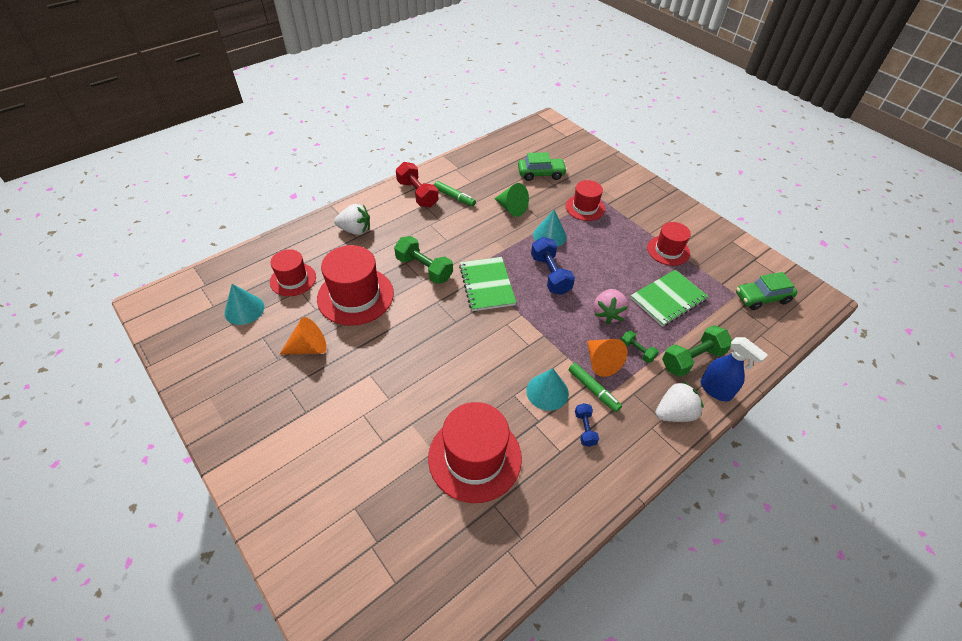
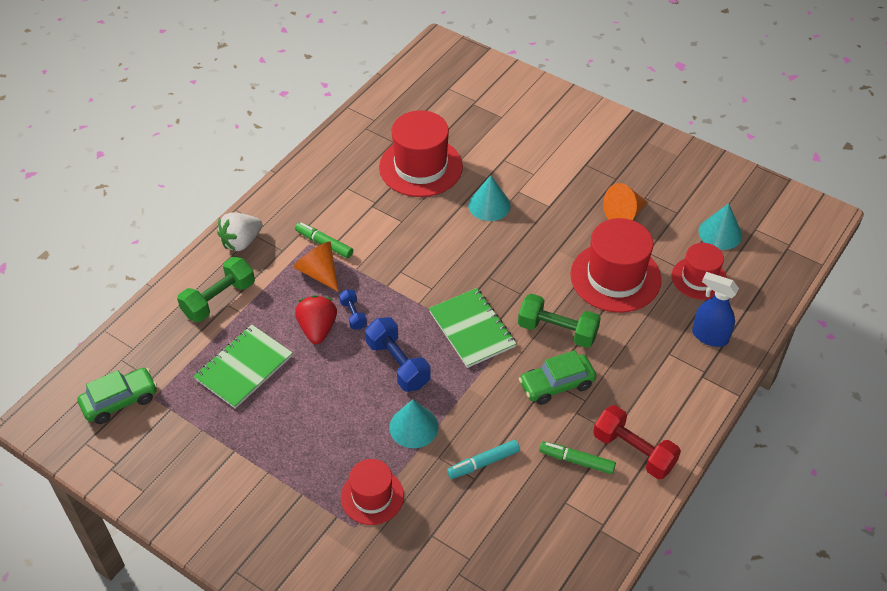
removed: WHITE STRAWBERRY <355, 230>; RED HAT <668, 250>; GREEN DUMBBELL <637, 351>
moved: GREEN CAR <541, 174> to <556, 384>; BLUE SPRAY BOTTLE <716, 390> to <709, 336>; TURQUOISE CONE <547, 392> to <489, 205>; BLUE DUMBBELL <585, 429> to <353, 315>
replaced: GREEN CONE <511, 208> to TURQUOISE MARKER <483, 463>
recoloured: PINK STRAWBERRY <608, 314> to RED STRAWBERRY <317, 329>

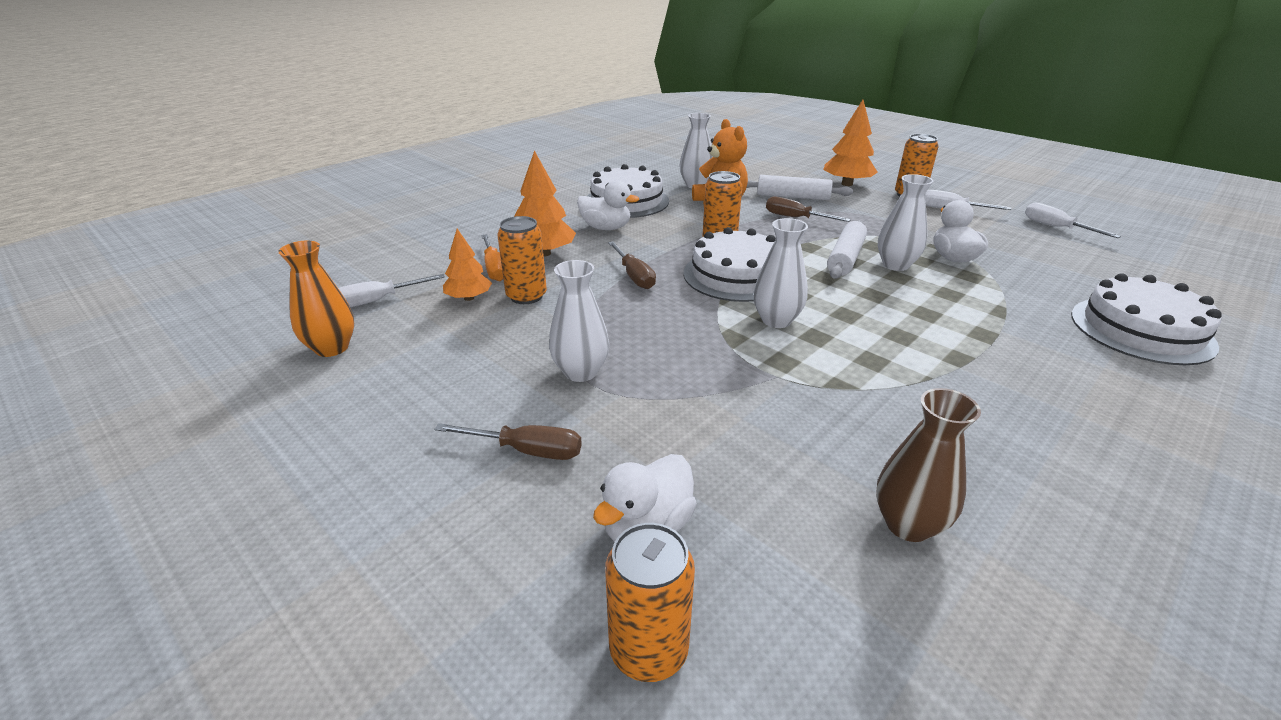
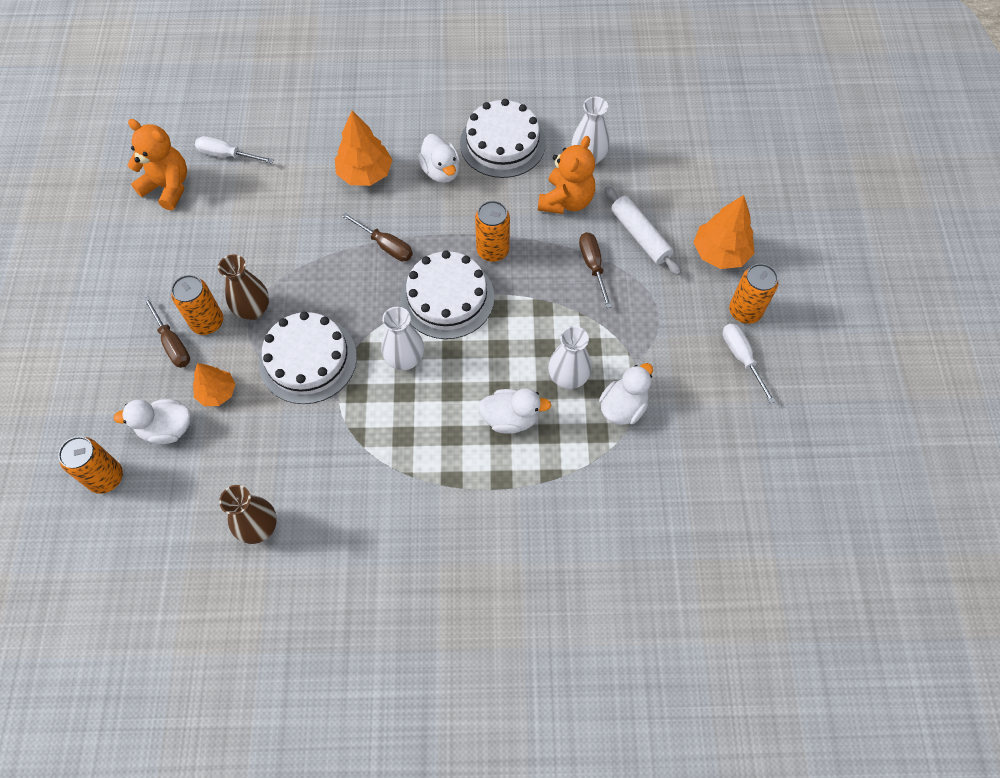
removed: WHITE SCREWDRIVER <1056, 227>; WHITE ROLLING PIN <845, 258>; ORANGE SCREWDRIVER <494, 268>
added: WHITE DUCK <511, 418>
moved: ORANGE CAN <526, 296> to <207, 322>; ORANGE TREE <469, 298> to <217, 392>; WHITE CAKE <1141, 330> to <308, 359>
replaced: ORANGE VASE <332, 348> to ORANGE TEDDY BEAR <168, 187>
recoloured: WHITE VASE <581, 372> to BROWN VASE <253, 310>
turned: BROWN SCREWDRIVER <634, 276> = <386, 245> 75 degrees counterclockwise

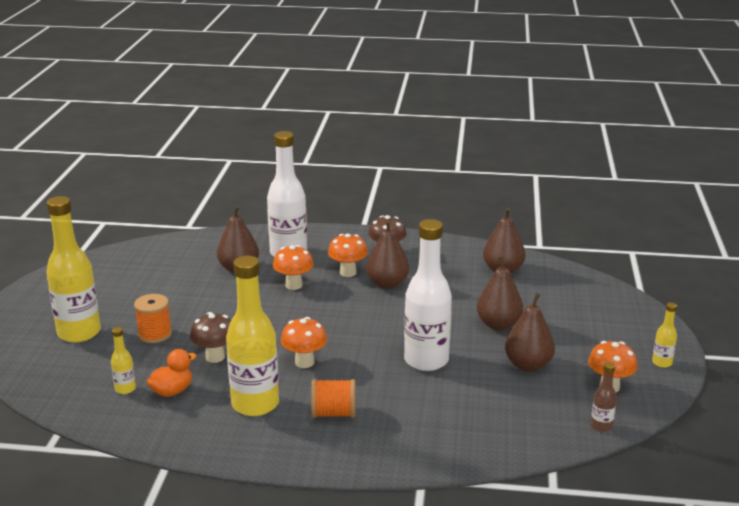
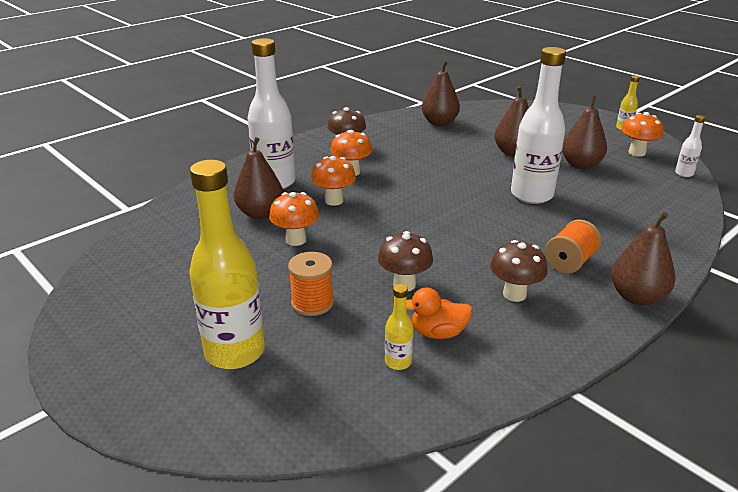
moved: BROWN PEAR <387, 284> to <636, 297>; ORANGE MUSHROOM <304, 362> to <296, 240>
replaced: YELLOW BOTTLE <255, 404> to BROWN MUSHROOM <514, 294>
recoloured: BROWN BOTTLE <601, 426> to WHITE BOTTLE <684, 174>
turned: ORANGE DUCK <172, 391> = <438, 333> 90 degrees counterclockwise

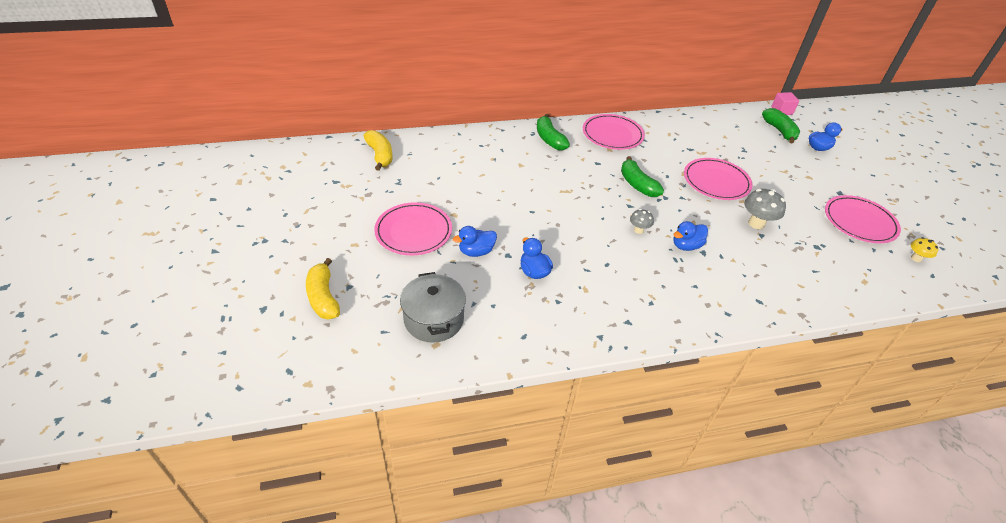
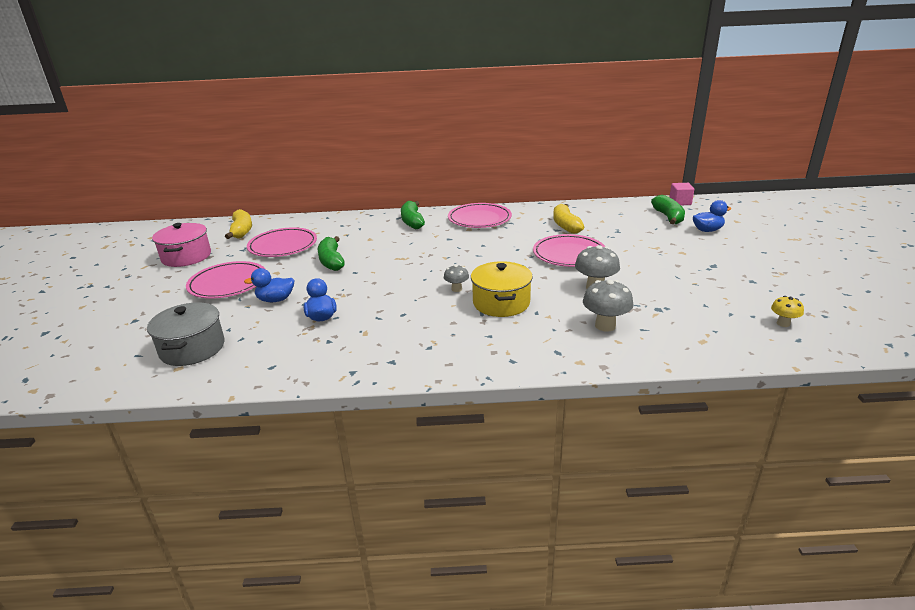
added: PINK POT <186, 257>; GREY MUSHROOM <605, 325>
moved: GREEN BANANA <637, 184> to <331, 261>; PINK PLATE <859, 222> to <283, 246>; YELLOW BANANA <323, 297> to <565, 225>
replaced: BLUE DUCK <686, 246> to YELLOW POT <501, 303>

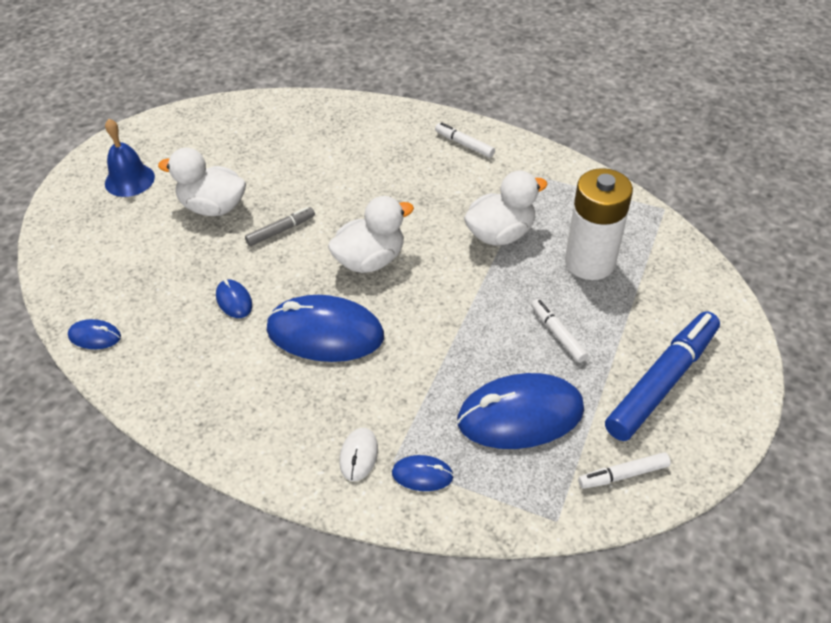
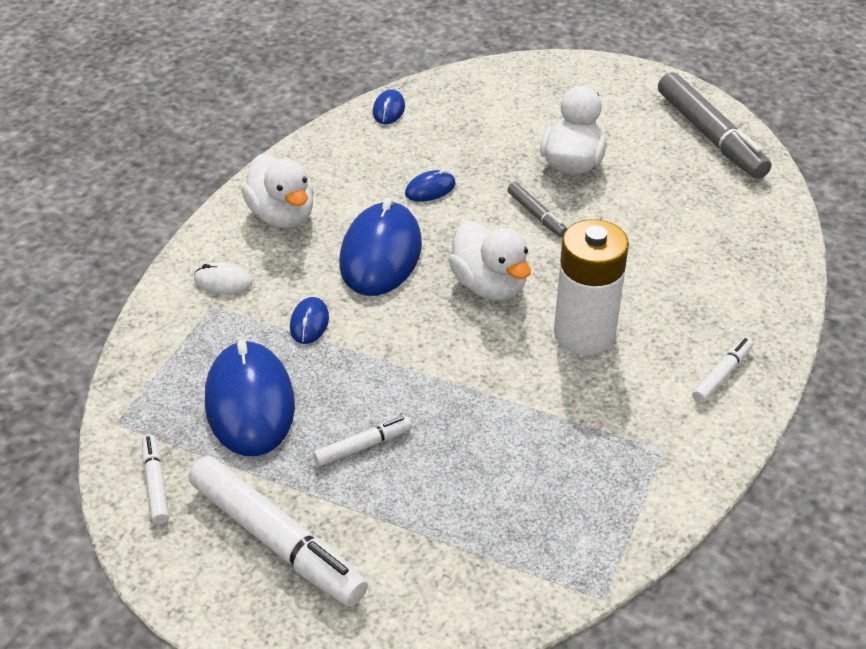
removed: BLUE BELL <129, 180>
added: GREY MARKER <710, 136>
moved: WHITE BATTERY <589, 262> to <584, 334>; WHITE DUCK <500, 234> to <282, 216>; BLUE MOUSE <422, 475> to <309, 323>
recoloured: BLUE MARKER <662, 382> to WHITE MARKER <277, 540>

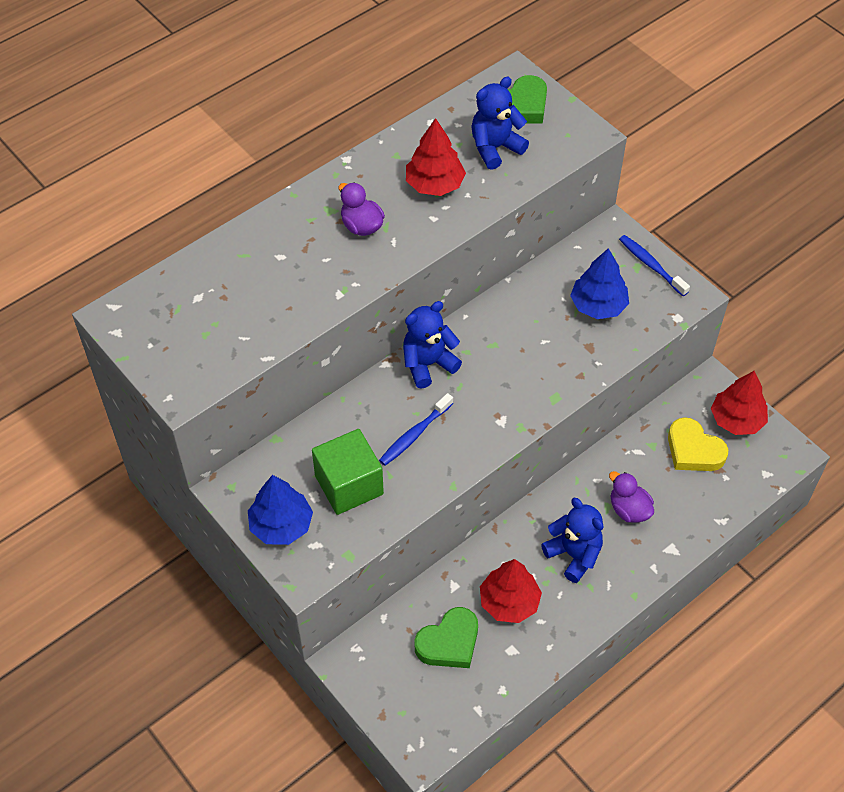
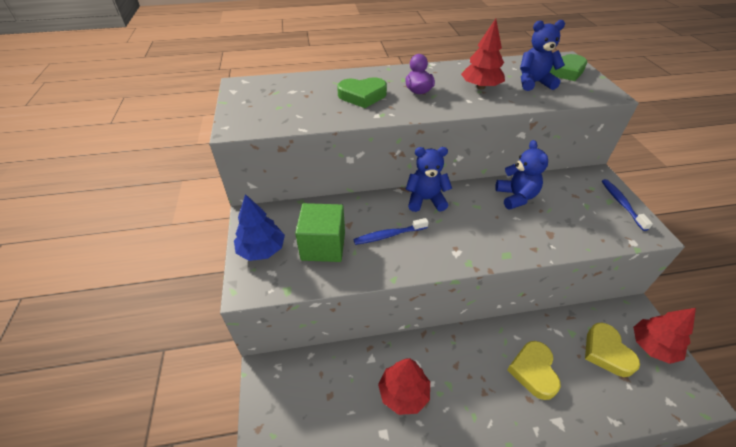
removed: BLUE TREE <598, 305>
moved: BLUE TEDDY BEAR <574, 555> to <516, 197>; GREEN HEART <449, 642> to <362, 96>
replaced: PURPLE DUCK <629, 509> to YELLOW HEART <533, 371>

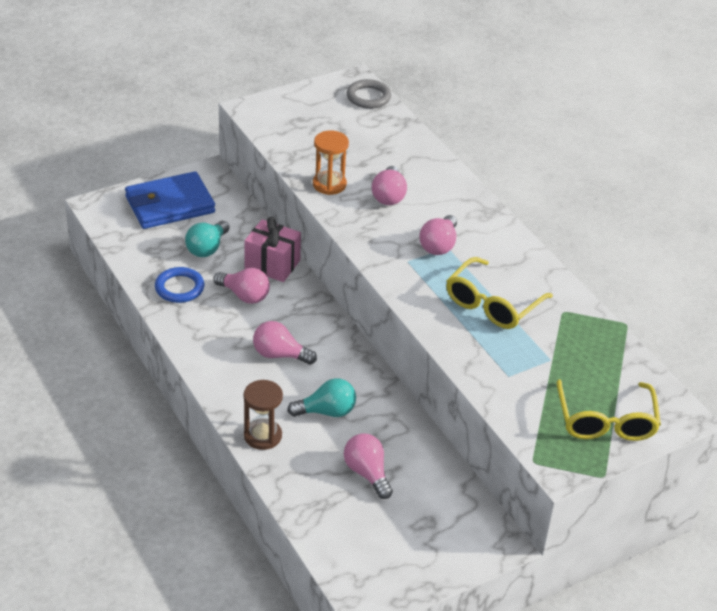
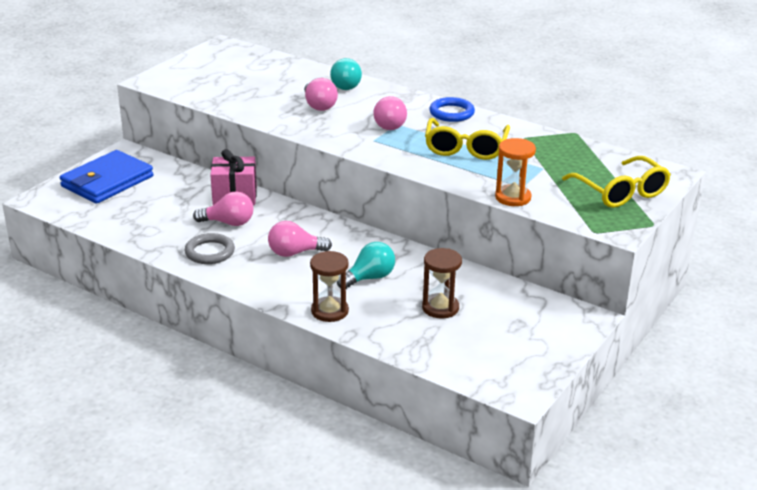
moved: GREY RING <368, 97> to <210, 252>; ORANGE HOURGLASS <329, 184> to <513, 197>; TURQUOISE LIGHT BULB <207, 248> to <346, 85>; BLUE RING <179, 288> to <451, 113>
replaced: PINK LIGHT BULB <367, 473> to BROWN HOURGLASS <440, 308>

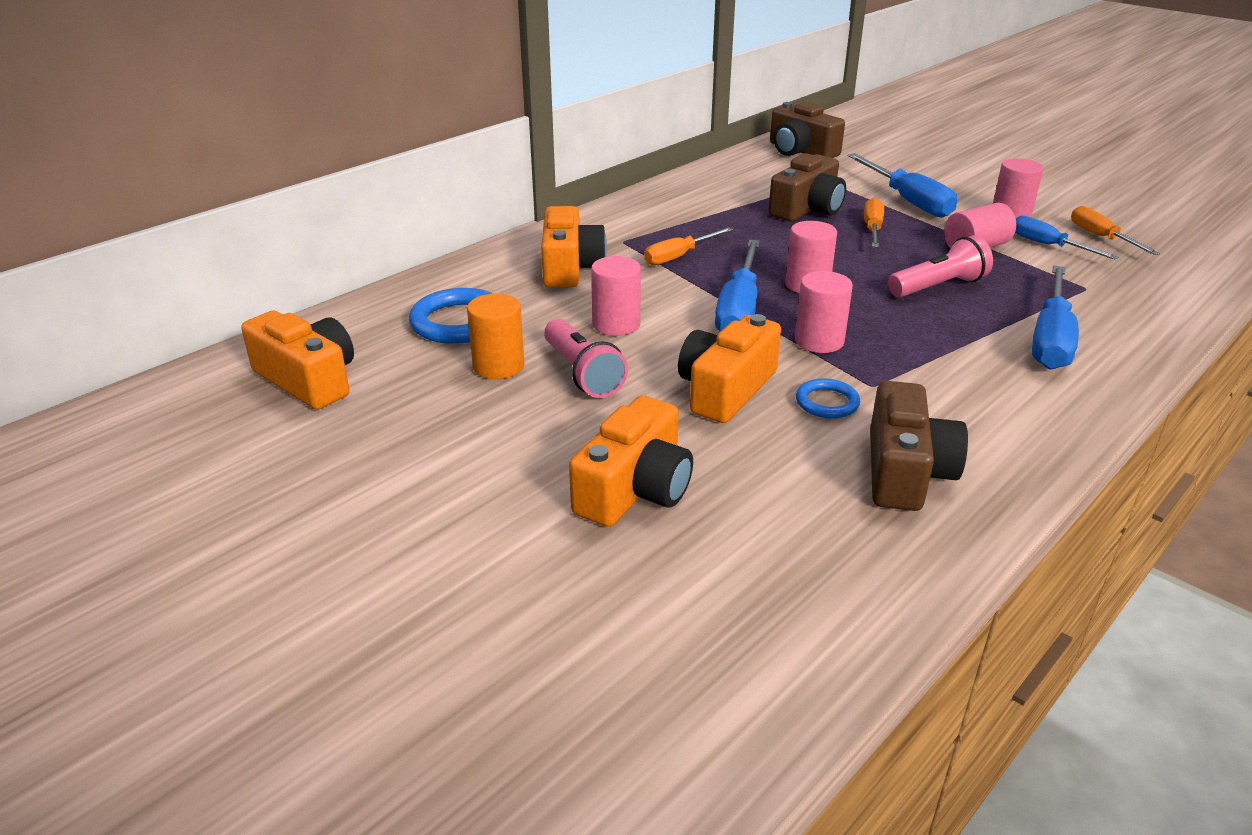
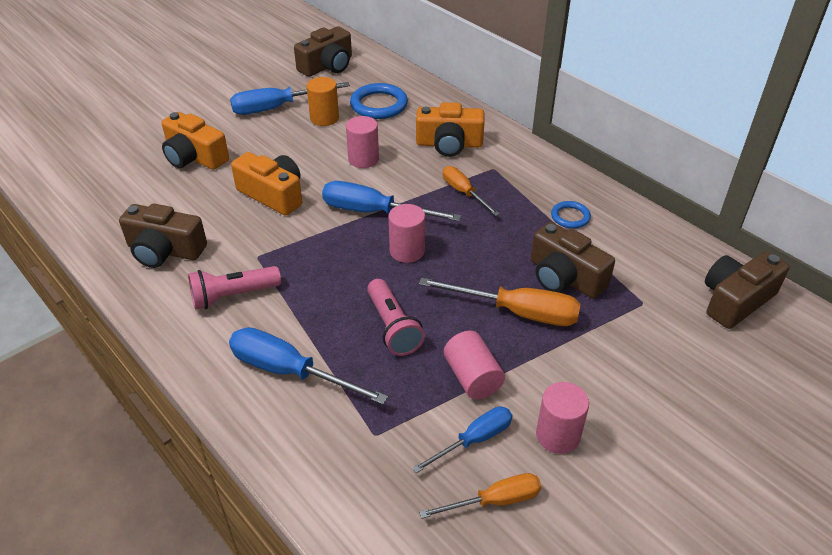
removed: PINK CYLINDER <819, 341>
moved: BLUE SCREWDRIVER <907, 201> to <277, 108>; PINK FLASHLIGHT <582, 373> to <233, 296>; BLUE RING <827, 402> to <570, 217>
recoloured: ORANGE CAMERA <308, 380> to BROWN CAMERA <327, 66>
resized: ORANGE SCREWDRIVER <872, 229> = <517, 312> x1.61

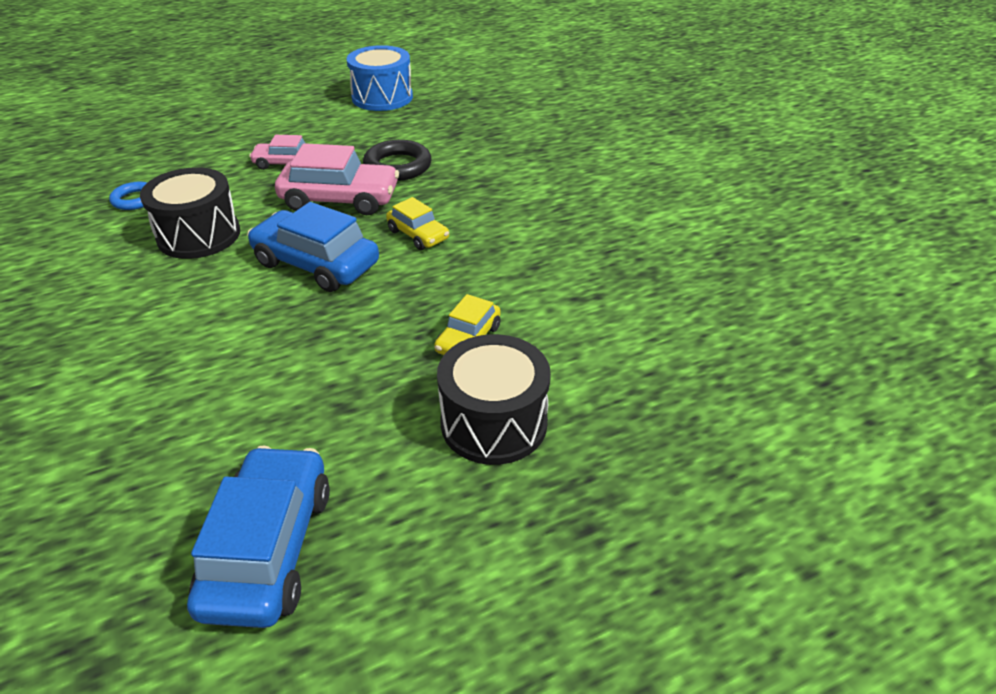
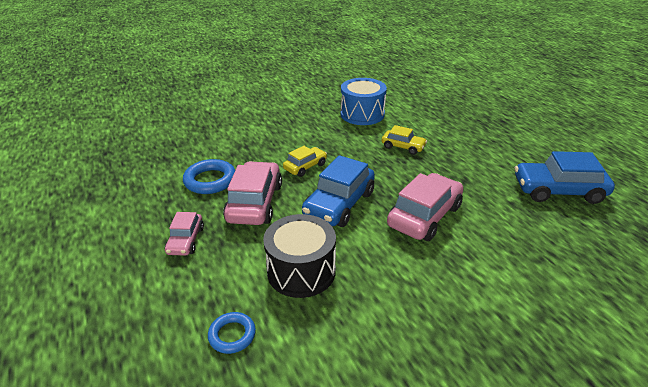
removed: BLACK DRUM <494, 423>
added: PINK CAR <424, 216>
moved: BLUE DRUM <382, 97> to <362, 114>
recoloured: BLACK RING <398, 166> to BLUE RING <210, 180>

